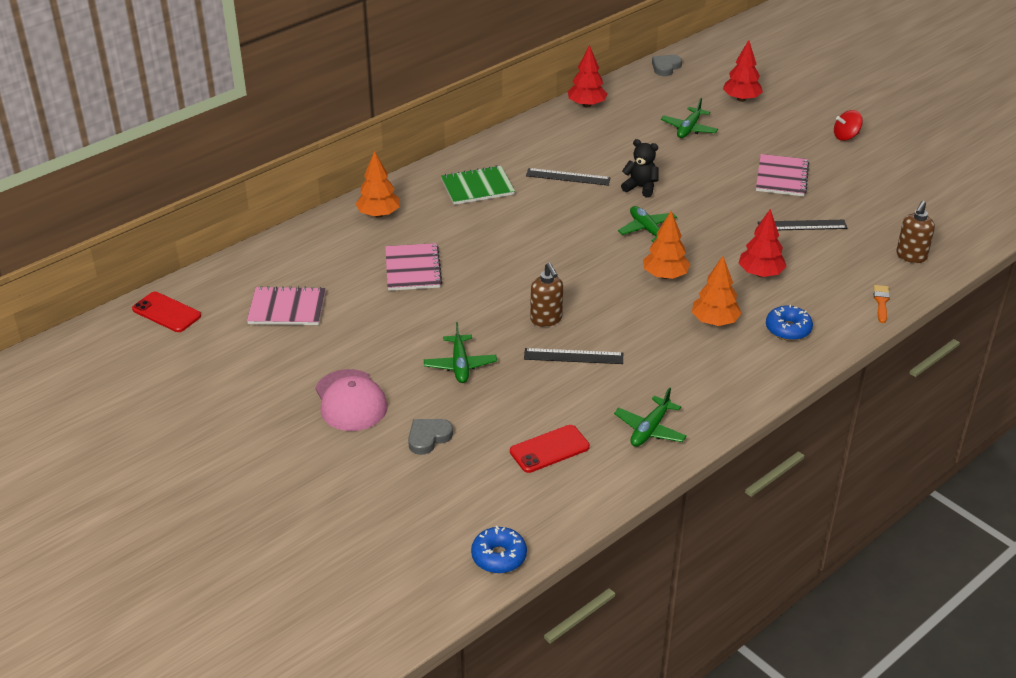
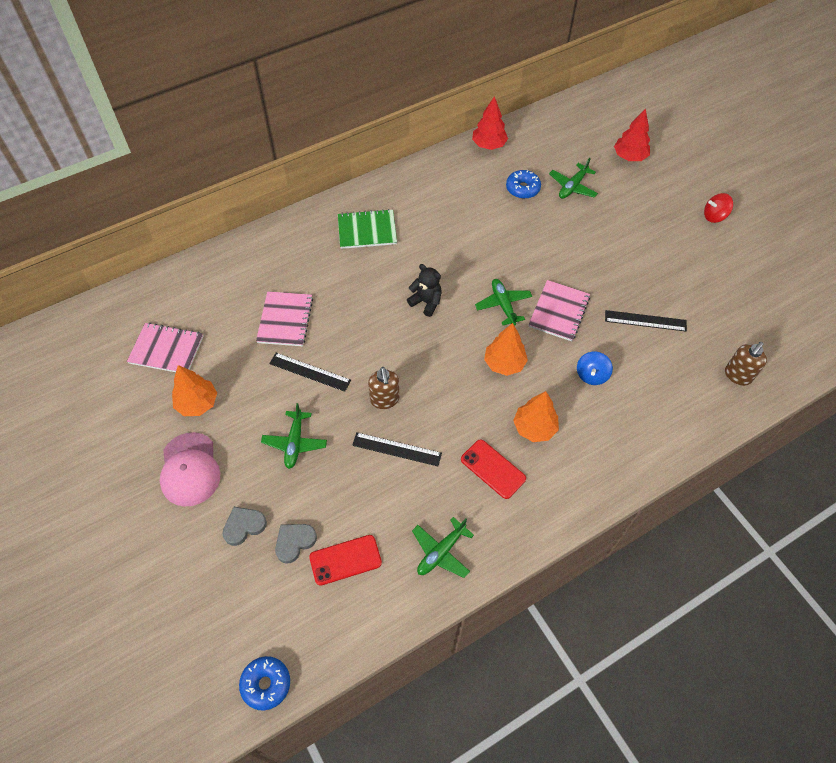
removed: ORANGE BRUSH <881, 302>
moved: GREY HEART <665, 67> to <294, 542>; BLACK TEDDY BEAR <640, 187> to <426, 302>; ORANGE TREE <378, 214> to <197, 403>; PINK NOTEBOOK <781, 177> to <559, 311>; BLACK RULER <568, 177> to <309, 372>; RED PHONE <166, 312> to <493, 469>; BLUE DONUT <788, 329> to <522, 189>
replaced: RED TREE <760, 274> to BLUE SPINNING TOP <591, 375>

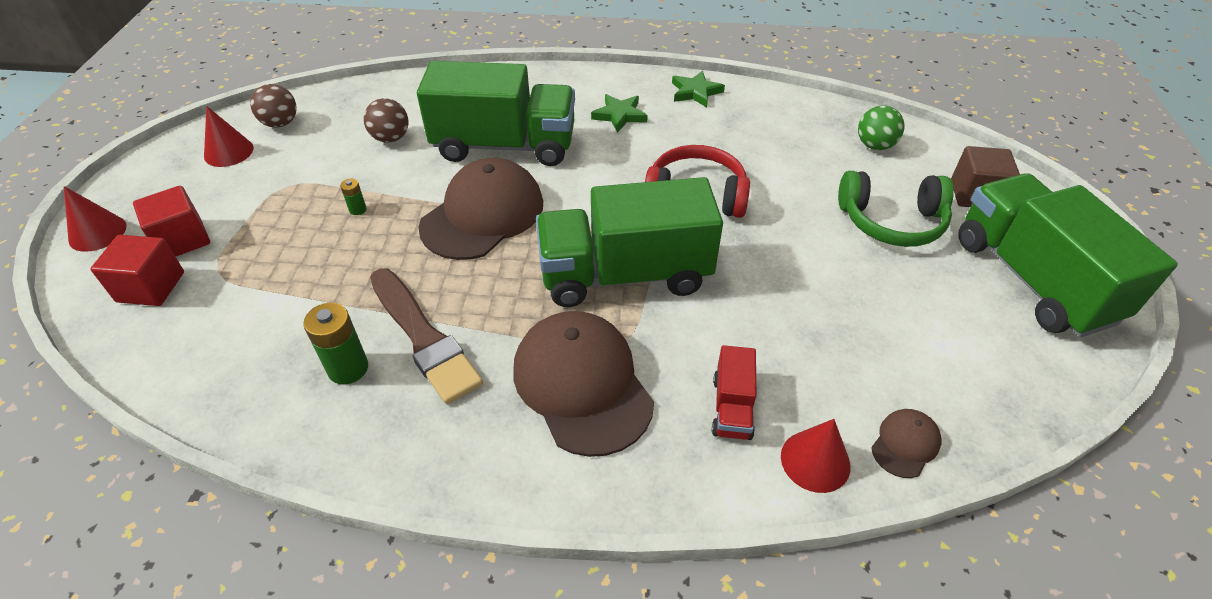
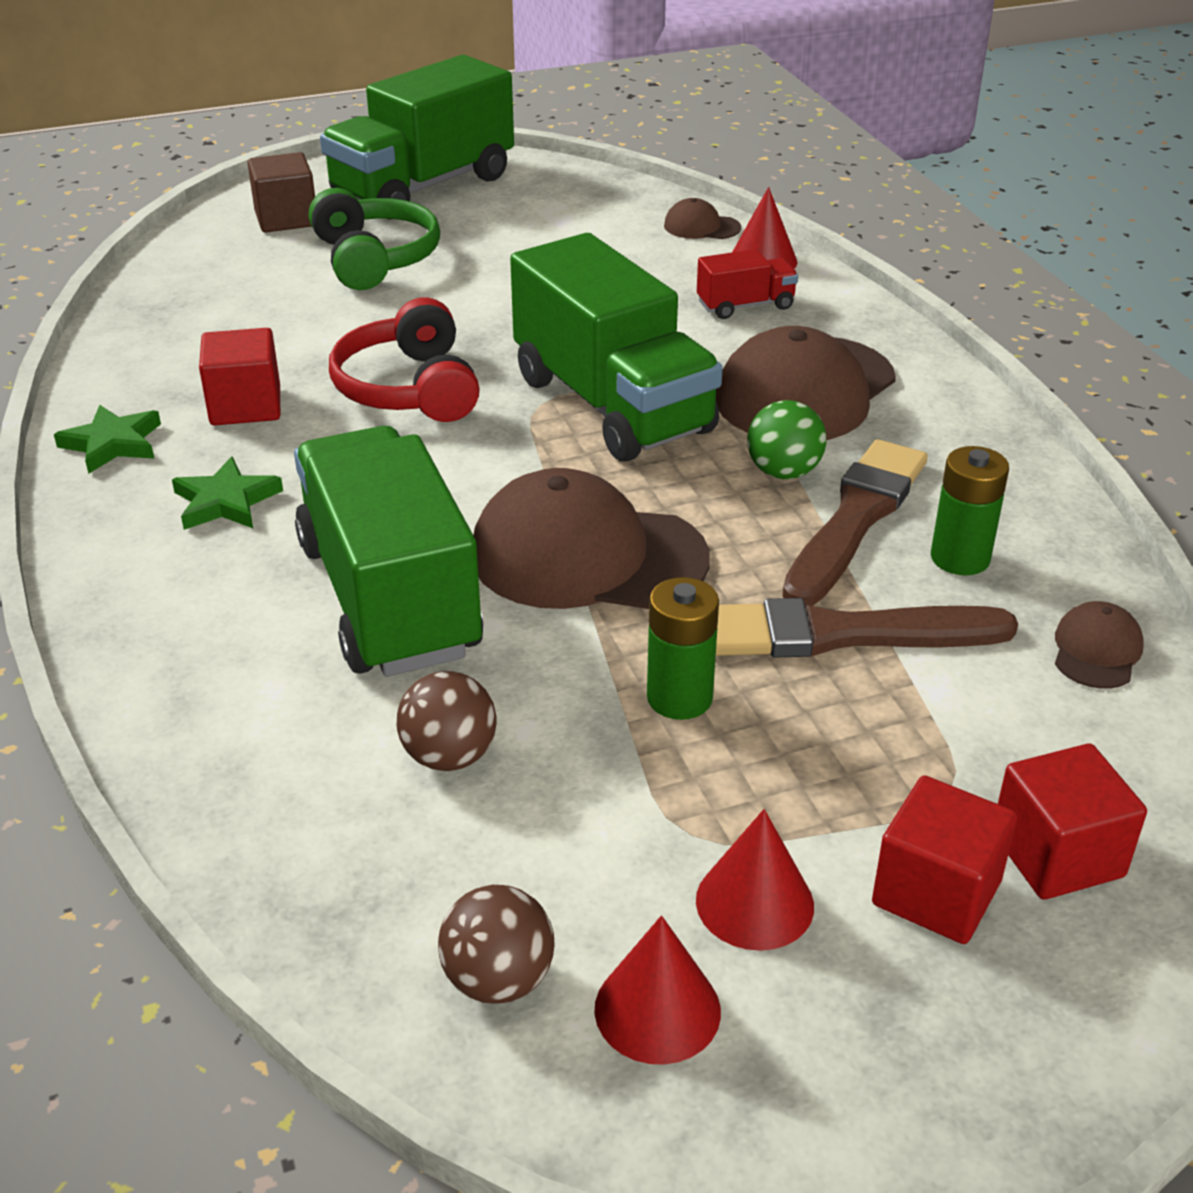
added: RED CUBE <245, 406>; BROWN BRUSH <842, 634>; BROWN CAP <1096, 650>
moved: GREEN BALL <874, 145> to <783, 472>; RED CONE <97, 233> to <754, 903>
resized: GREEN BATTERY <358, 209> = <679, 698> x1.93

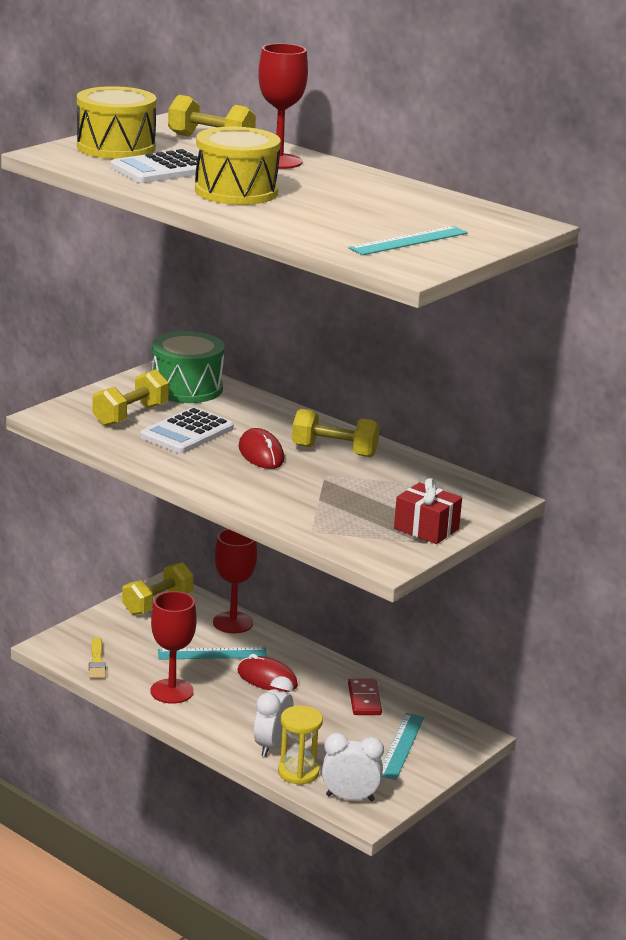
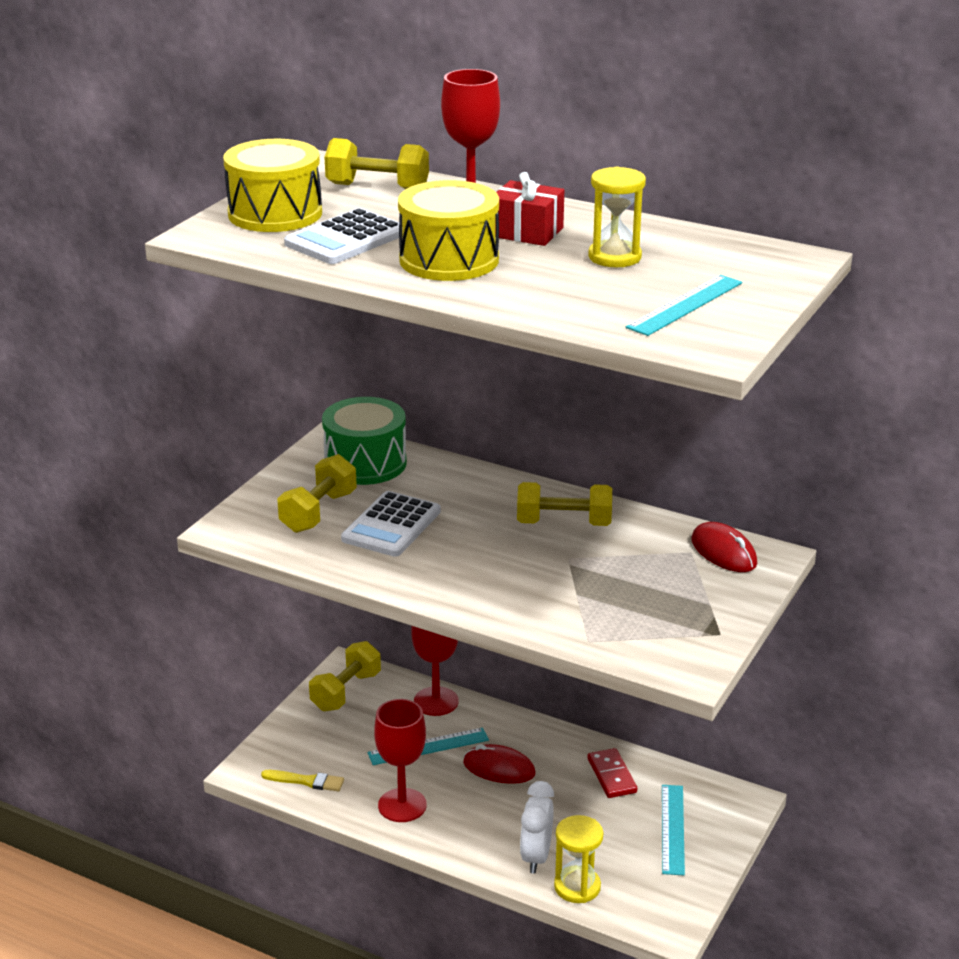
removed: WHITE CLOCK <350, 798>
added: YELLOW HOURGLASS <614, 257>
moved: RED MOUSE <261, 454> to <723, 552>; RED GIFT <426, 528> to <527, 232>
turned: YELLOW BRUSH <97, 661> = <306, 781> 60 degrees counterclockwise

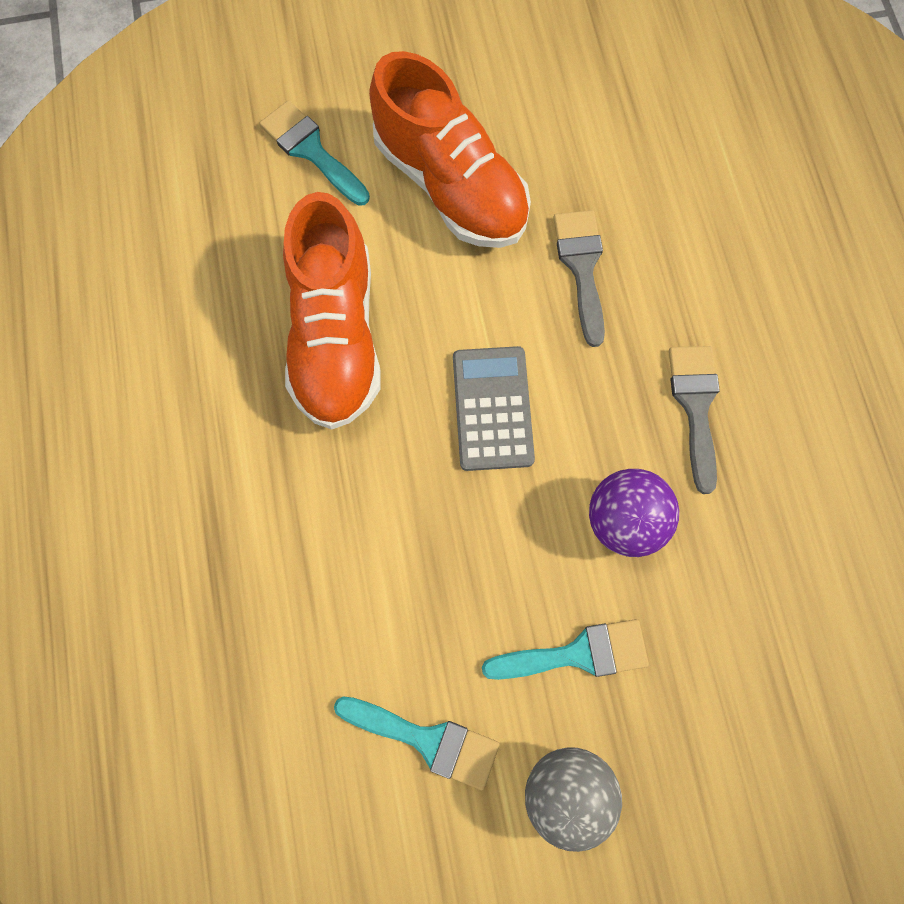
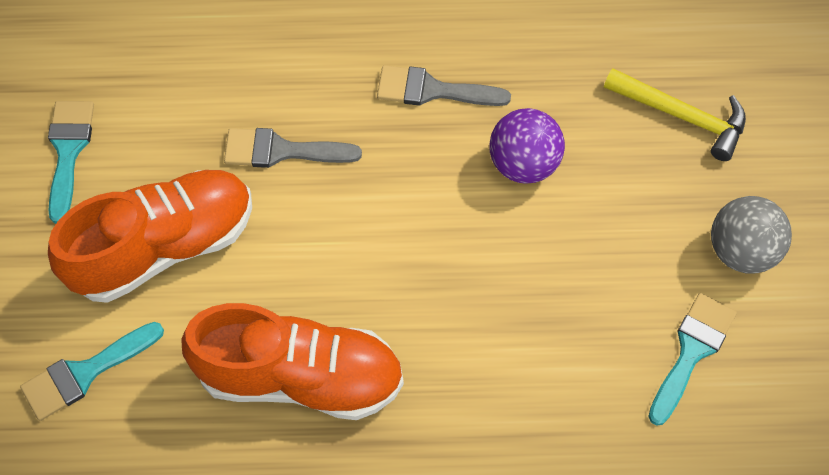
removed: GREY CALCULATOR <492, 408>
added: YELLOW HAMMER <682, 116>
moved: TURQUOISE BRUSH <577, 653> to <68, 151>

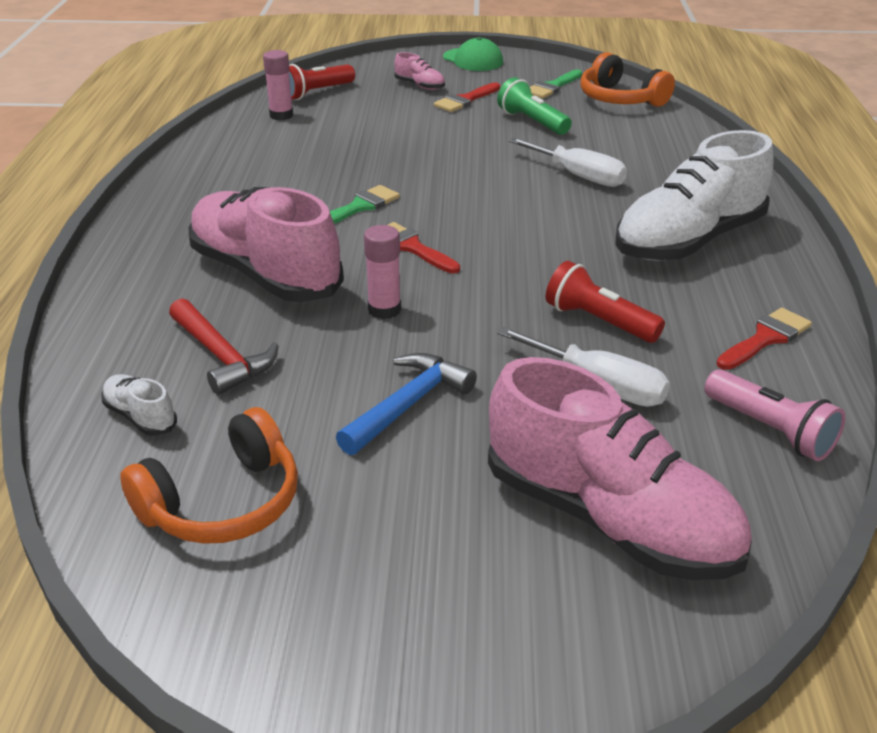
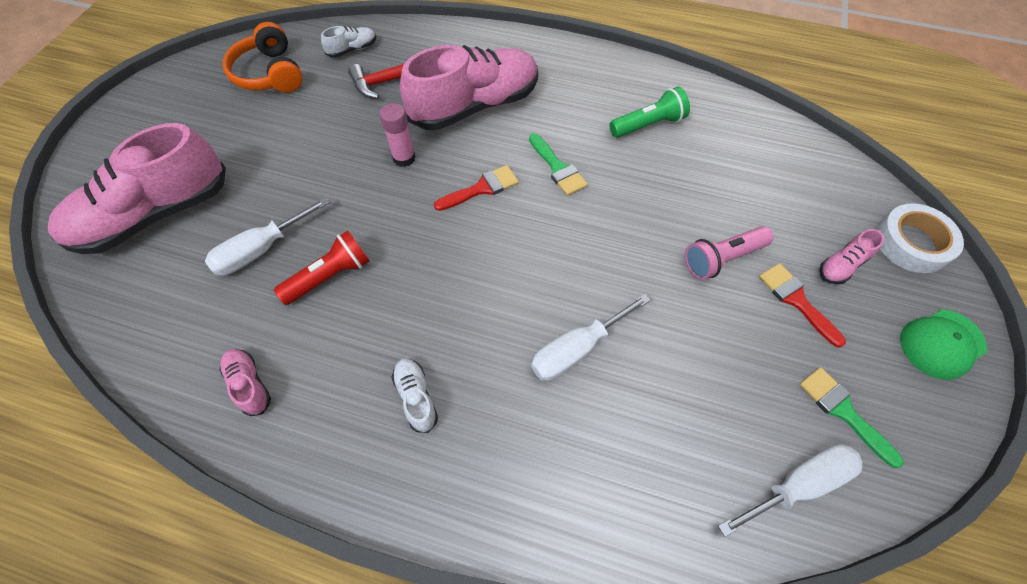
removed: PINK GLUE STICK <281, 115>; RED FLASHLIGHT <316, 93>; BLUE HAMMER <408, 405>
added: WHITE TAPE <911, 243>
moved: GREEN FLASHLIGHT <532, 122> to <648, 125>; PINK FLASHLIGHT <770, 430> to <722, 259>
replaced: ORANGE HEADPHONES <620, 99> to WHITE SCREWDRIVER <797, 485>; RED BRUSH <765, 338> to PINK SHOE <249, 384>
resized: WHITE SHOE <689, 241> = <416, 397> x0.41

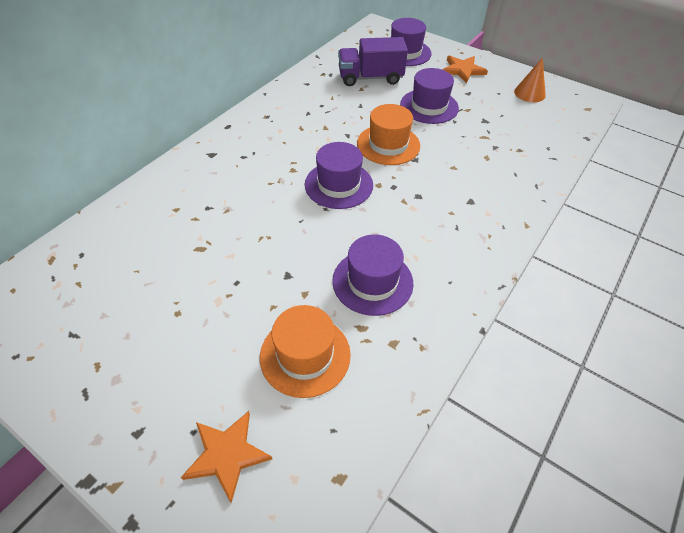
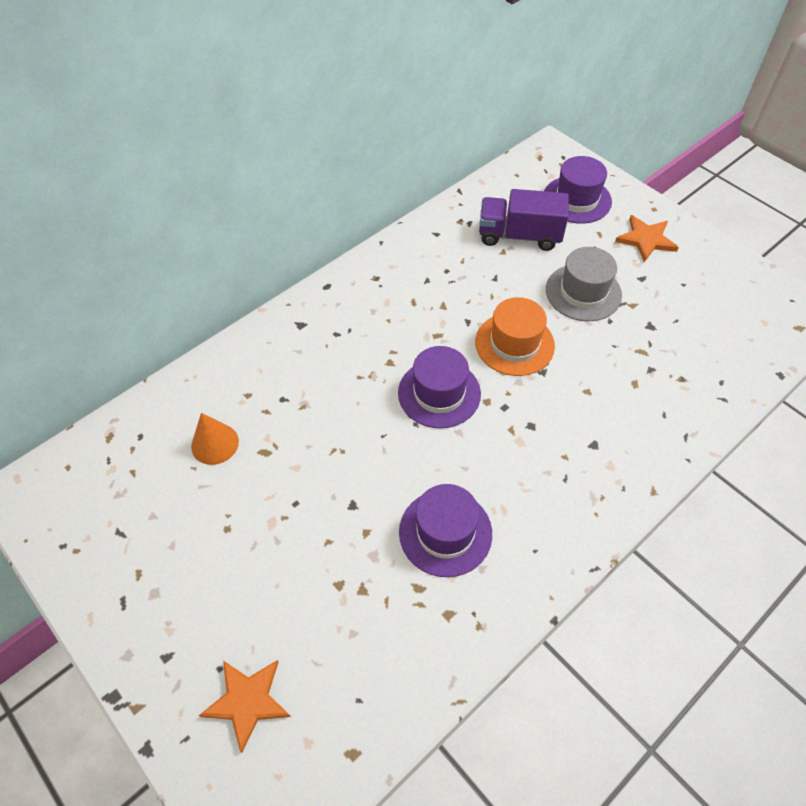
removed: ORANGE HAT <305, 355>
moved: ORANGE CONE <529, 93> to <215, 444>
recoloured: PURPLE HAT <429, 106> to GREY HAT <583, 292>

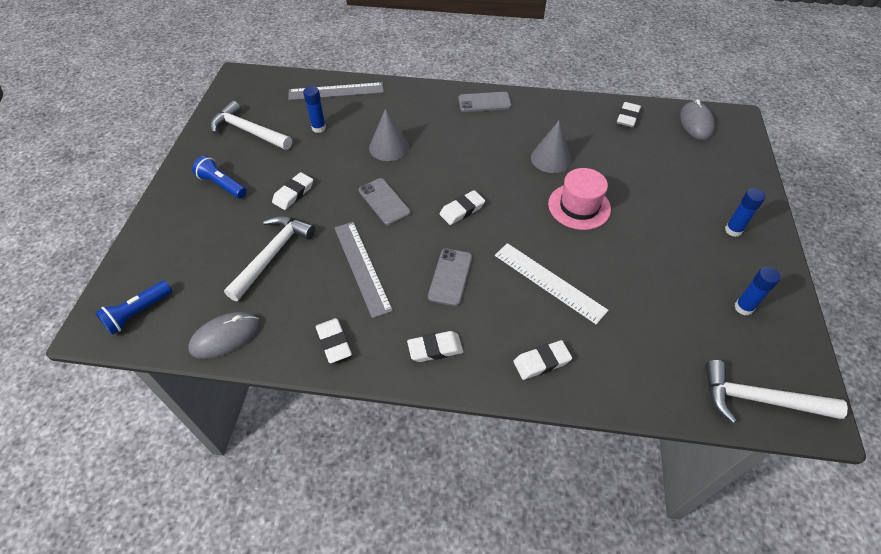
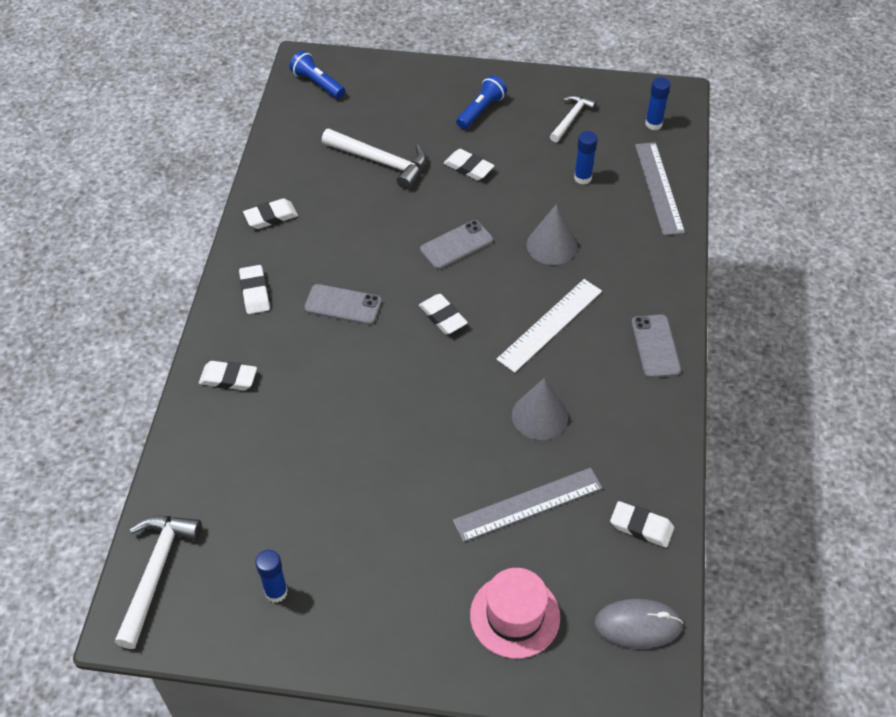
removed: GREY MOUSE <225, 337>
moved: PINK HAT <579, 206> to <515, 616>; BLUE GLUE STICK <733, 230> to <653, 124>; GREY RULER <361, 267> to <528, 504>; WHITE RULER <549, 282> to <550, 325>
turned: WHITE ERASER <541, 362> = <228, 378> 60 degrees counterclockwise
resized: WHITE HAMMER <249, 131> = <571, 118> x0.63

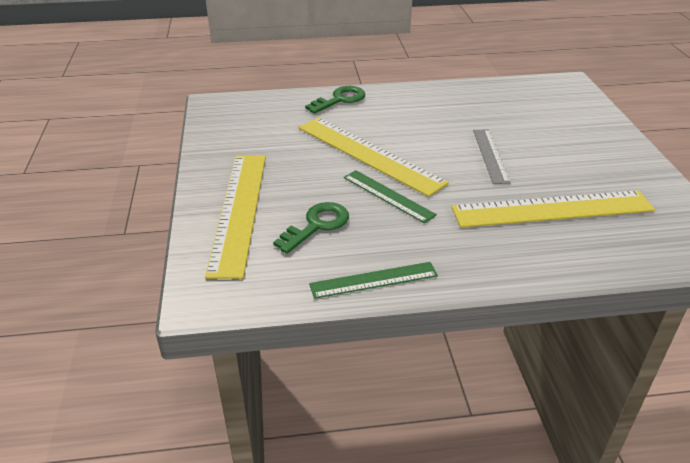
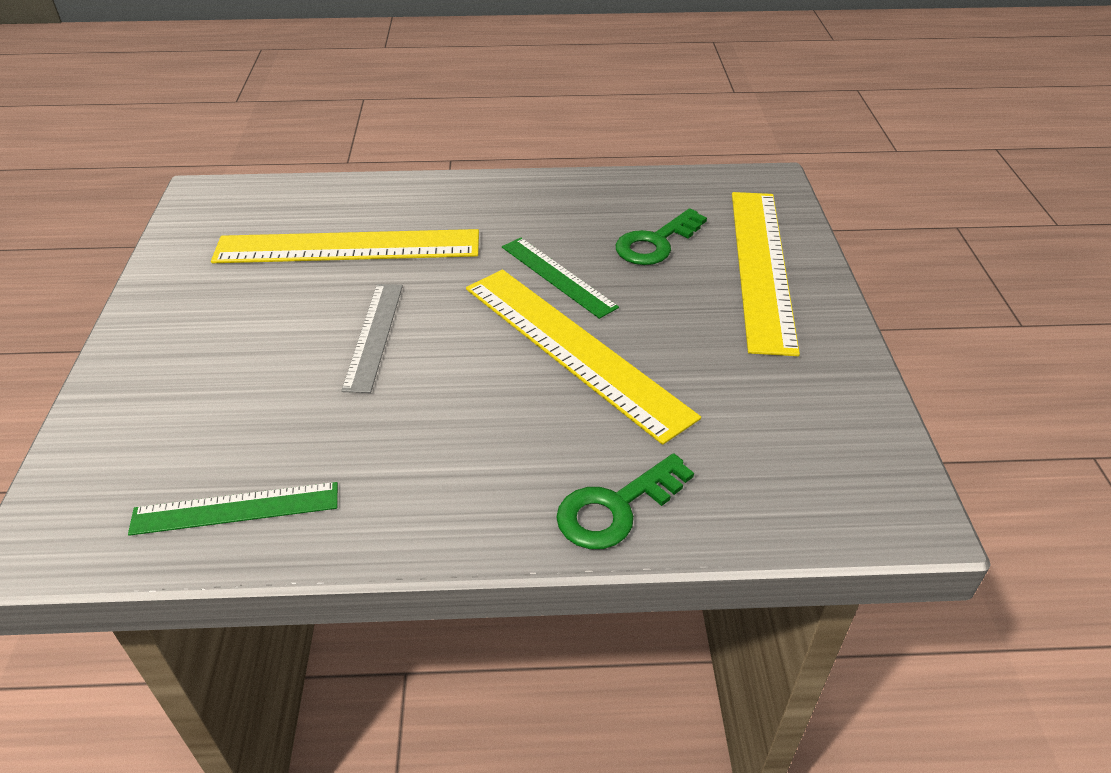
moved: GREEN RULER <373, 280> to <236, 509>

